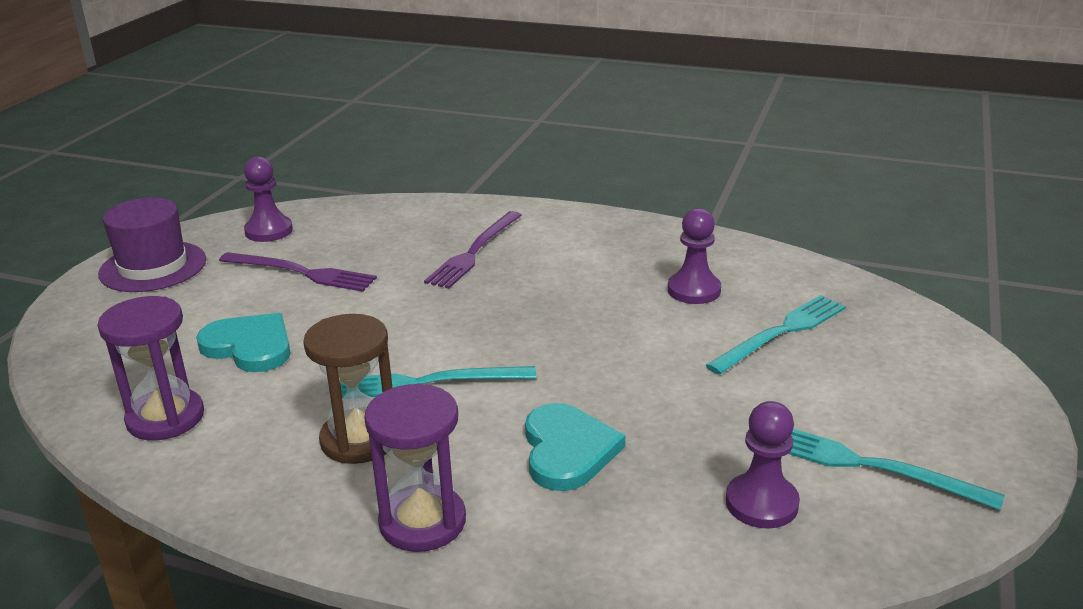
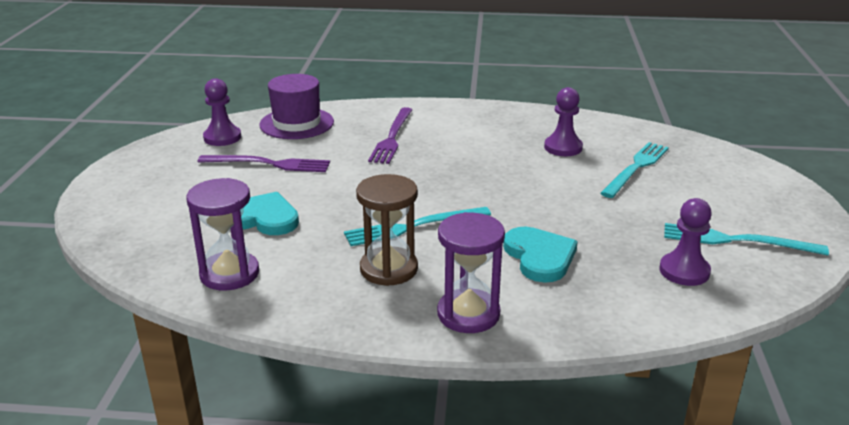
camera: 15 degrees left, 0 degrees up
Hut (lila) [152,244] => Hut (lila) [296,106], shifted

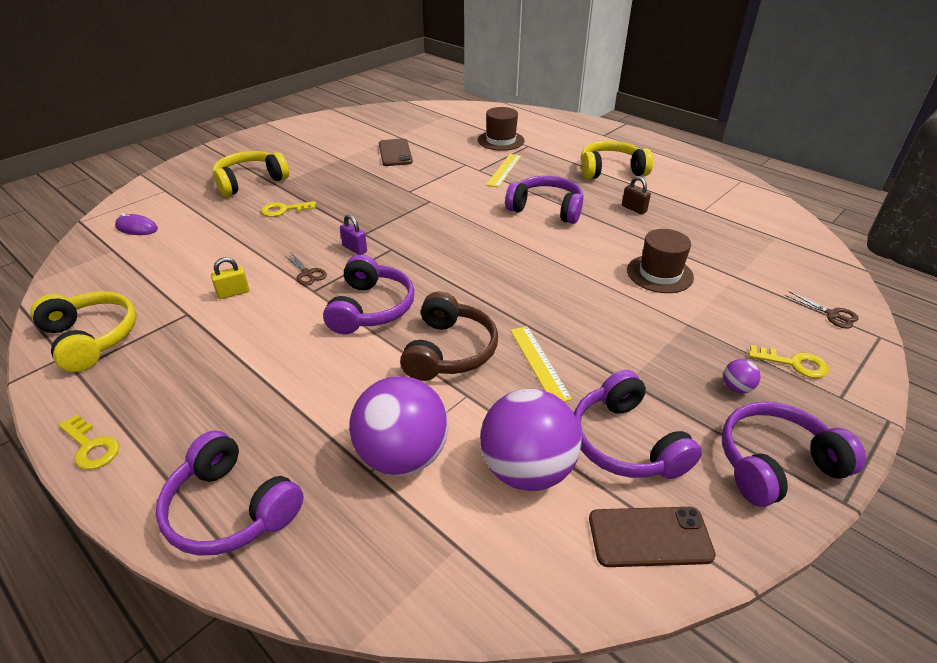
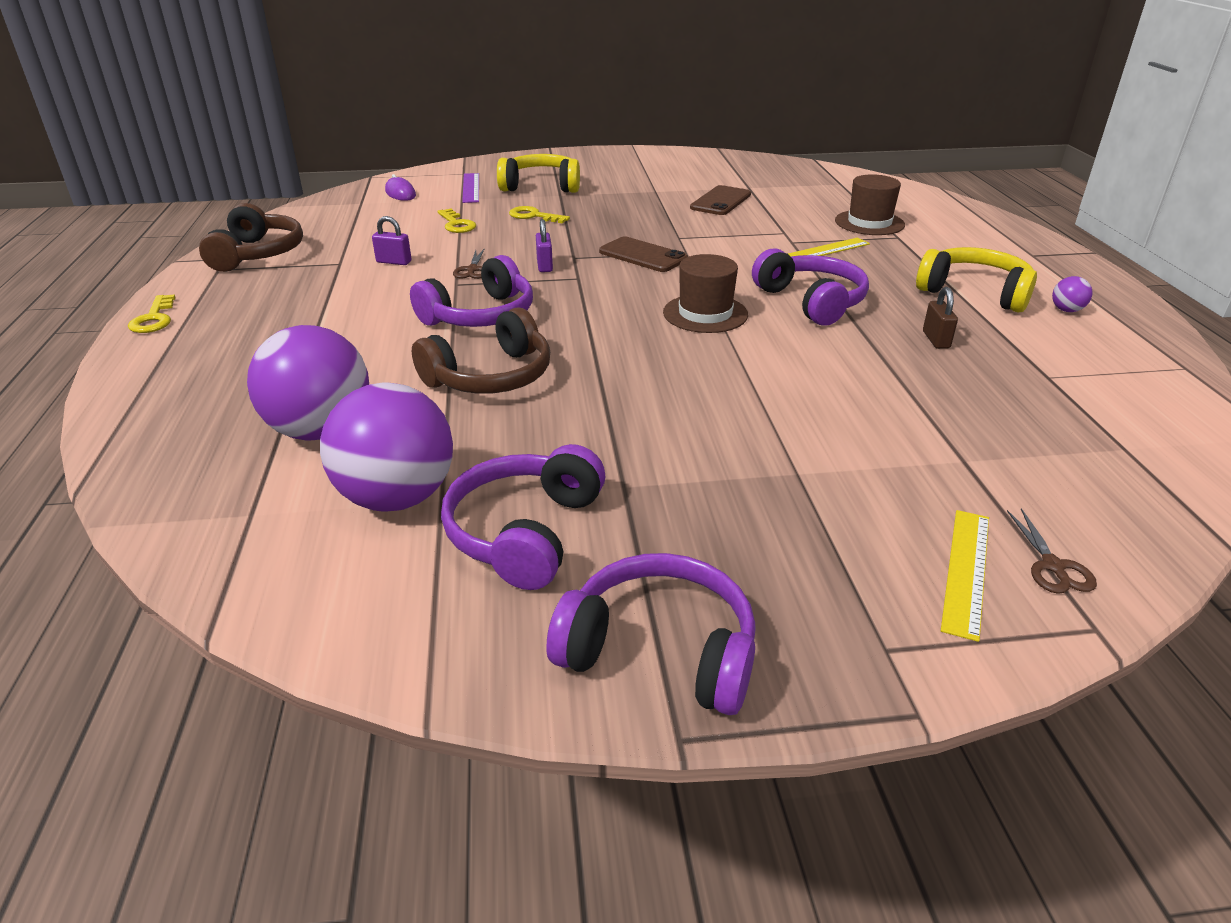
camera: 40 degrees right, 5 degrees down
Kopfhörer (lila) [230,493] => nothing
nothing => Lineal (lila) [470,188]
Lineal (gelb) [541,364] => Lineal (gelb) [965,576], shifted
Handy (braun) [652,537] => Handy (braun) [643,254], shifted
Hut (braun) [660,261] => Hut (braun) [705,293], shifted
Ball (lila) [742,376] => Ball (lila) [1072,294], shifted
Schlüssel (gelb) [789,361] => Schlüssel (gelb) [456,221], shifted
Kopfhörer (gelb) [83,331] => Kopfhörer (braun) [251,237]
Vorhängeschloss (gelb) [230,278] => Vorhängeschloss (lila) [391,240]

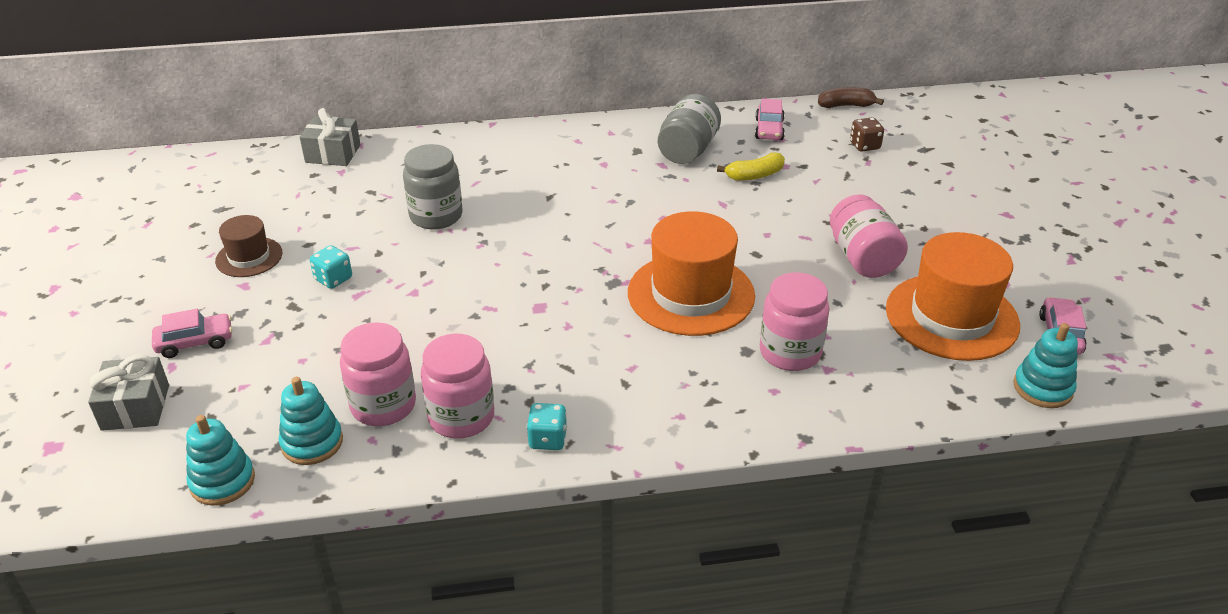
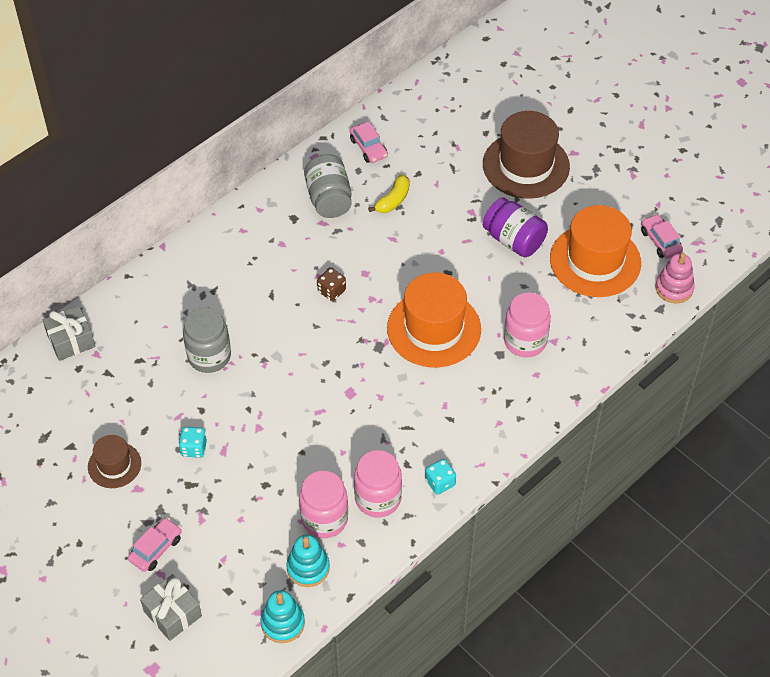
camera: 35 degrees left, 15 degrees up
Banane (braun) [851,97] => nothing
nothing => Hut (braun) [526,155]
Spielwürfel (braun) [867,134] => Spielwürfel (braun) [331,284], shifted
Einmachglas (rosa) [869,236] => Einmachglas (lila) [515,227]
Stapelspielzeug (türkis) [1045,365] => Stapelspielzeug (rosa) [675,278]

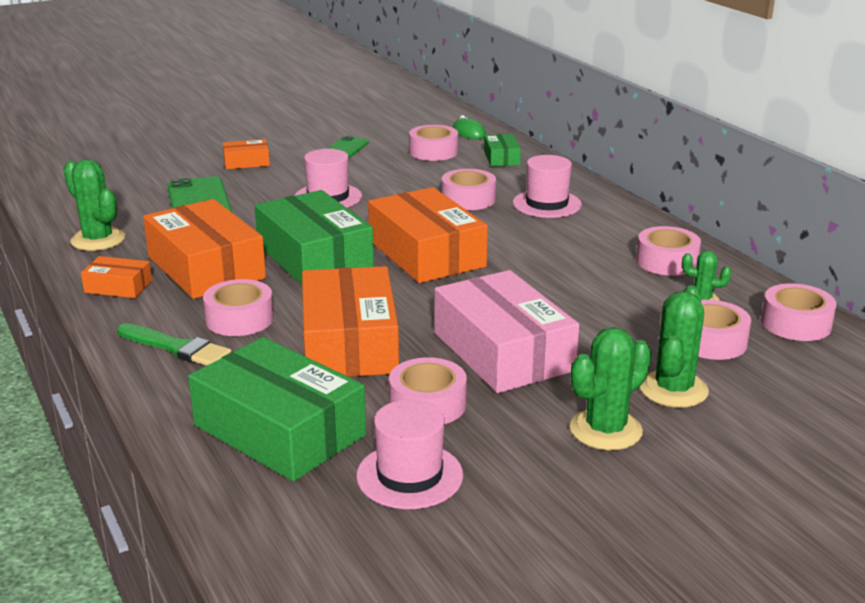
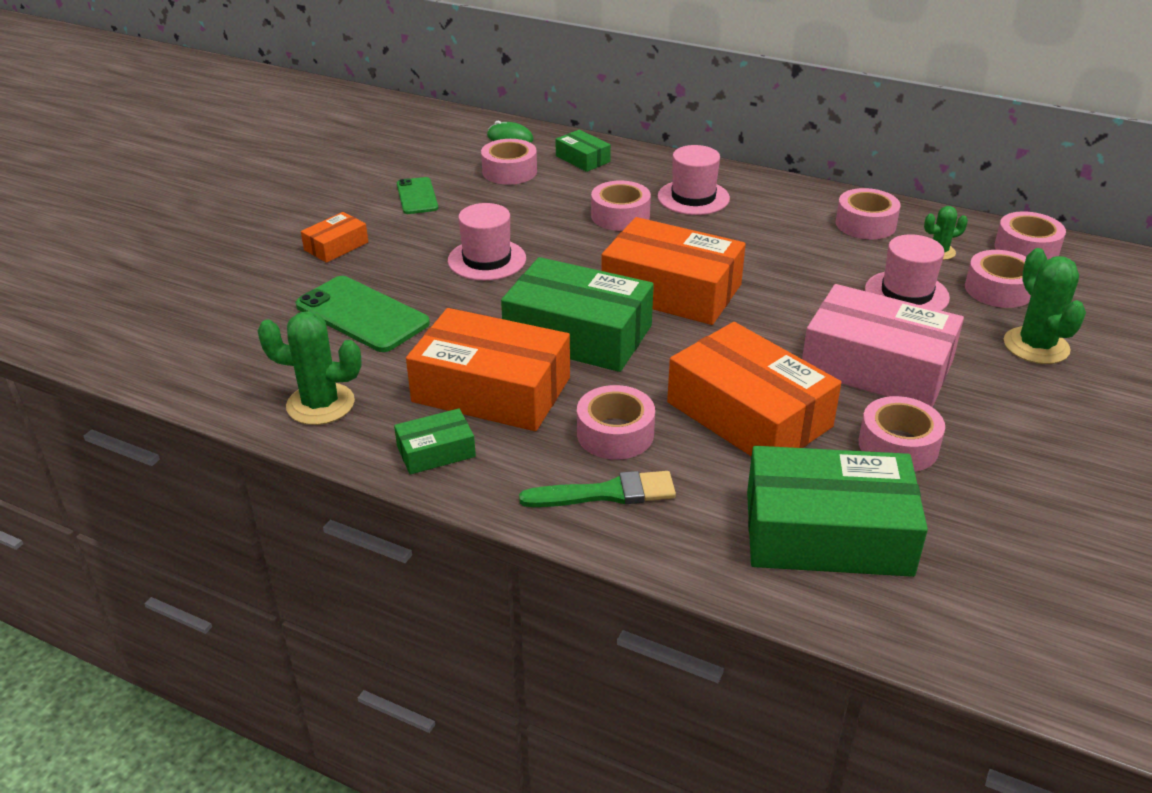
camera: 35 degrees left, 10 degrees up
Kaktus (grün) [611,388] => nothing
Hut (rosa) [409,454] => Hut (rosa) [907,272], shifted
Schachtel (orange) [116,277] => Schachtel (grün) [435,441]

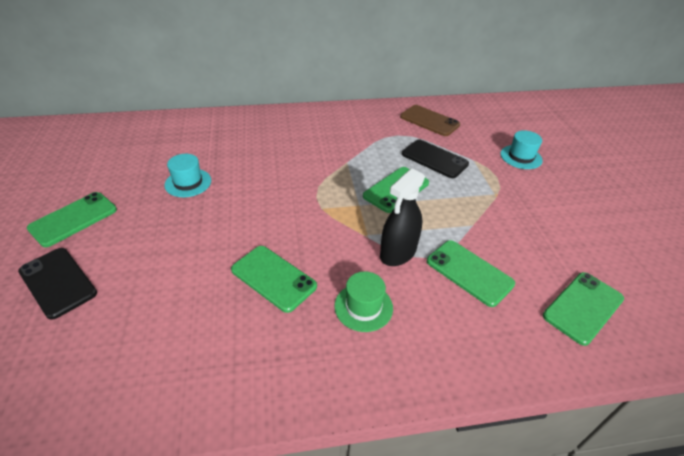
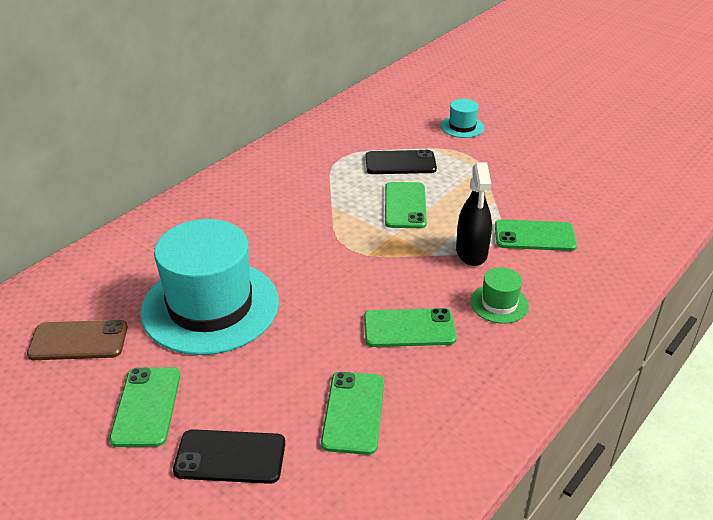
camera: 40 degrees left, 5 degrees down
Handy (braun) [430,120] => Handy (braun) [77,340], shifted
Handy (grün) [583,309] => Handy (grün) [352,413], shifted
Hut (türkis) [187,175] => Hut (türkis) [209,287], x2.35

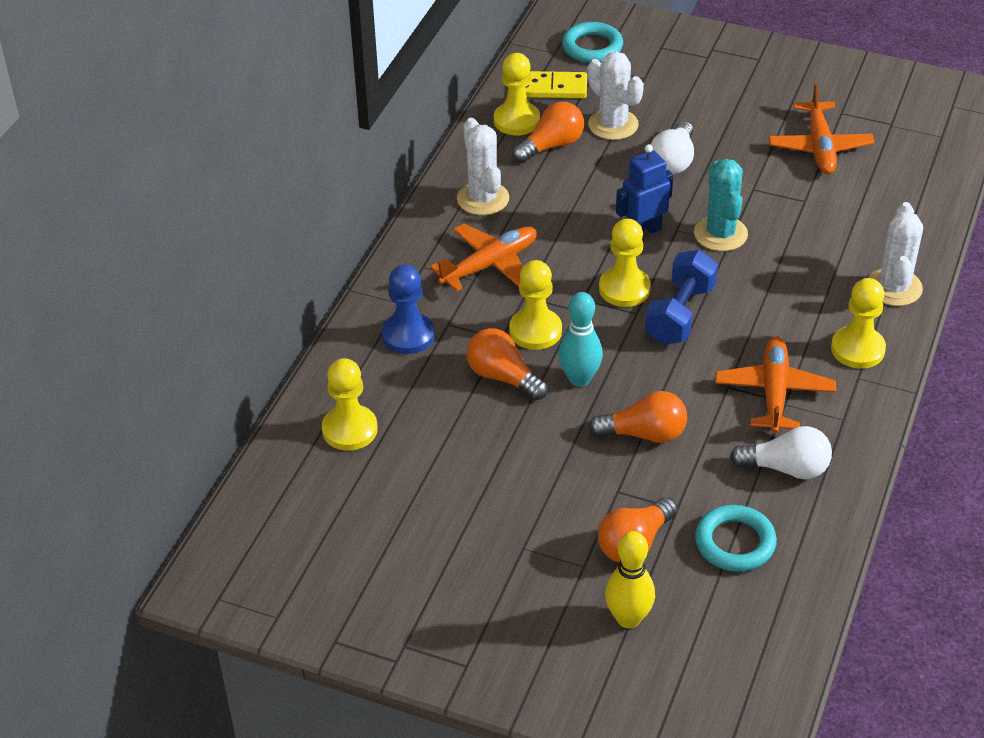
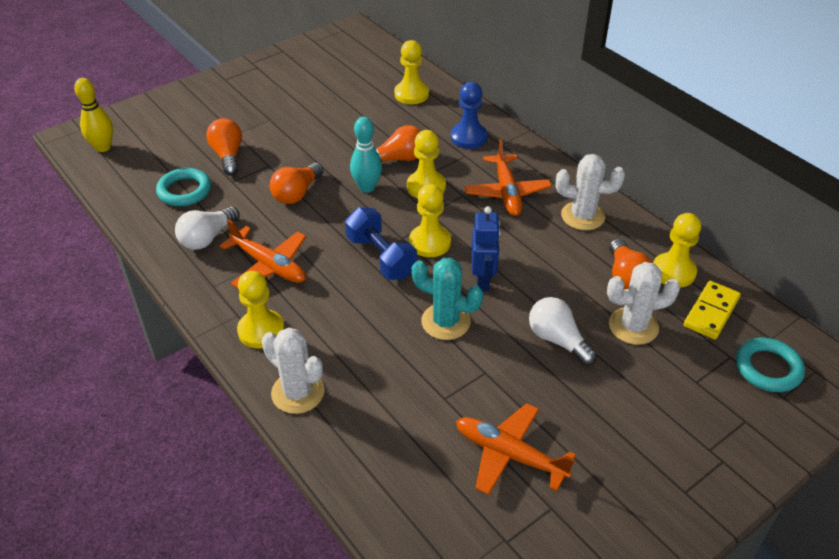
camera: 120 degrees right, 0 degrees up
Bowlingkegel (gelb) [630,579] => Bowlingkegel (gelb) [93,115], shifted

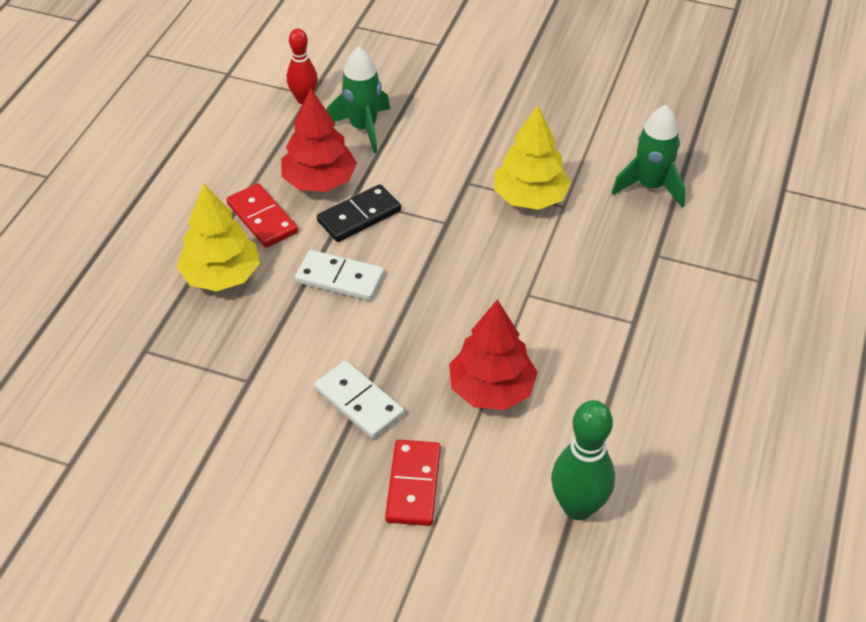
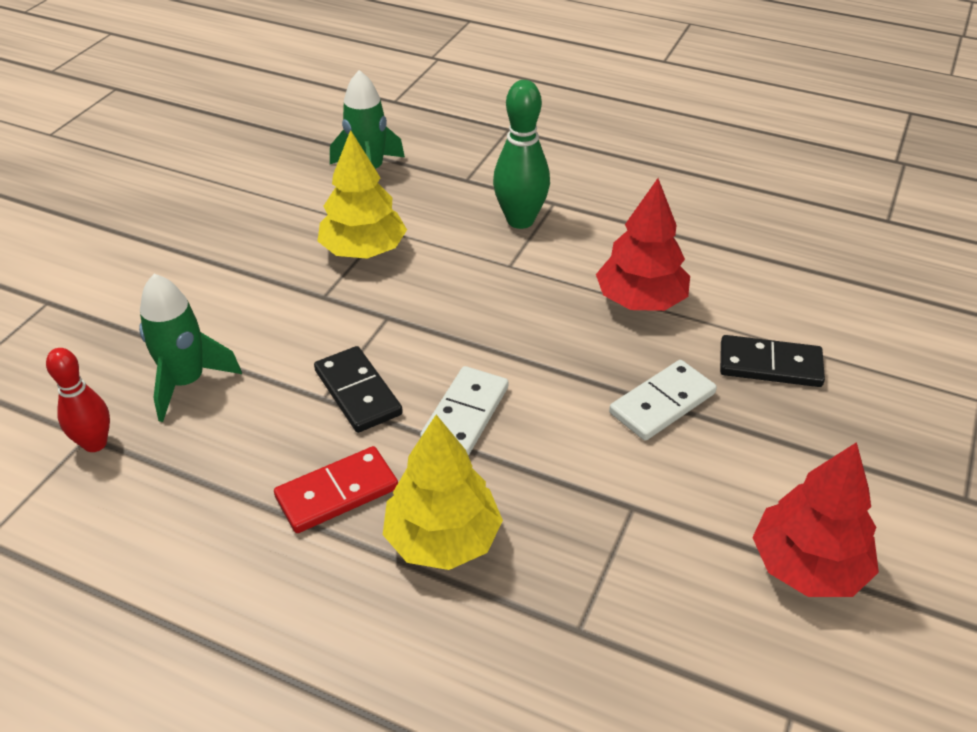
camera: 85 degrees left, 5 degrees down
Baum (rot) [319,140] => Baum (rot) [815,519], shifted
Bowlingkegel (grün) [583,460] => Bowlingkegel (grün) [521,154], shifted
Dominostein (rot) [413,483] => Dominostein (schwarz) [772,361]

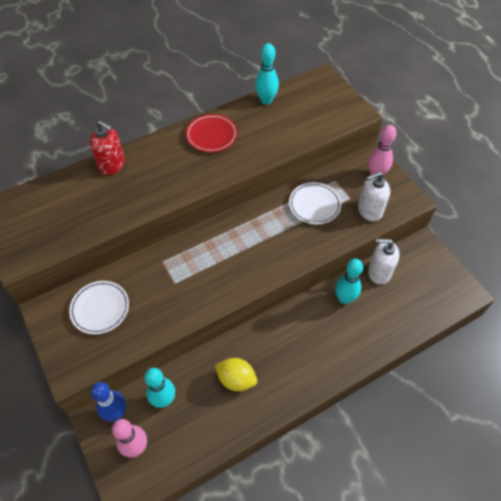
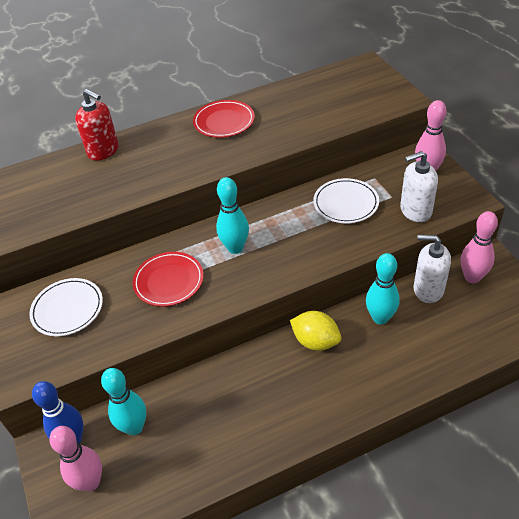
camera: 10 degrees right, 10 degrees down
nothing => Teller (rot) [168,279]
nothing => Bowlingkegel (rosa) [479,247]
Zitrone (gelb) [236,374] => Zitrone (gelb) [315,331], shifted
Bowlingkegel (türkis) [267,74] => Bowlingkegel (türkis) [232,215], shifted

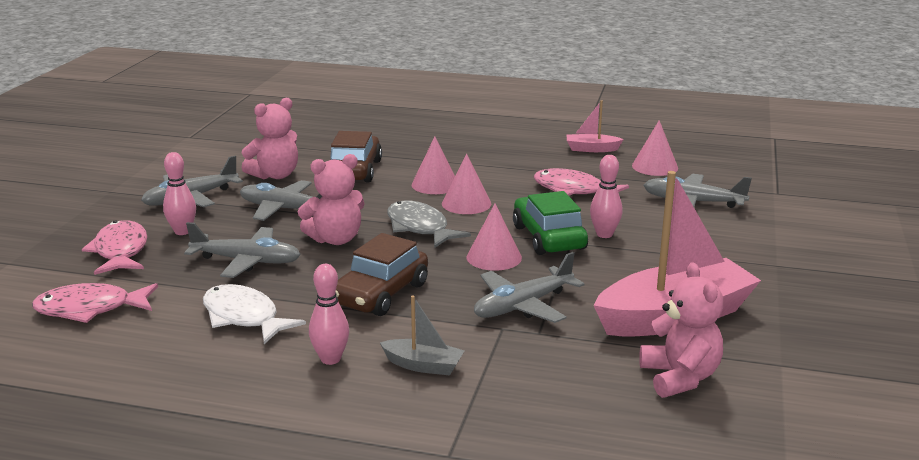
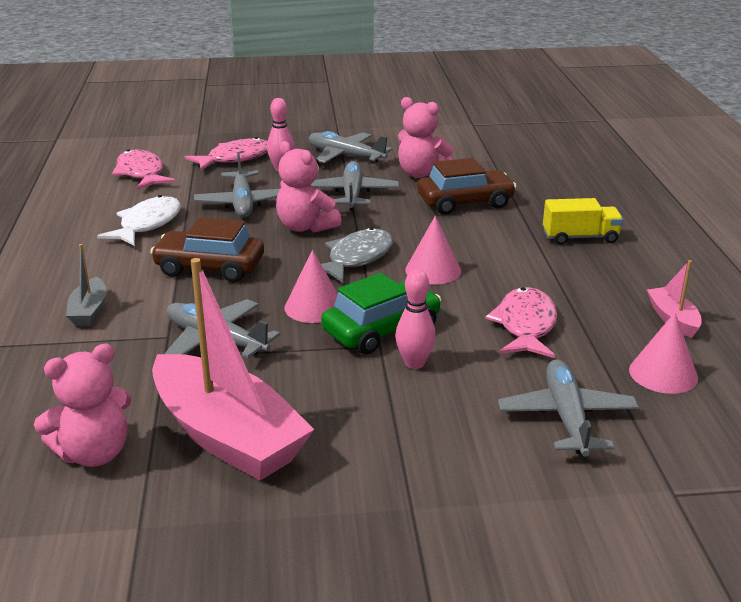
camera: 70 degrees right, 5 degrees up
Bowlingkegel (rosa) [329,314] => nothing
Kegel (rosa) [433,165] => nothing
nothing => Lastwagen (gelb) [583,221]

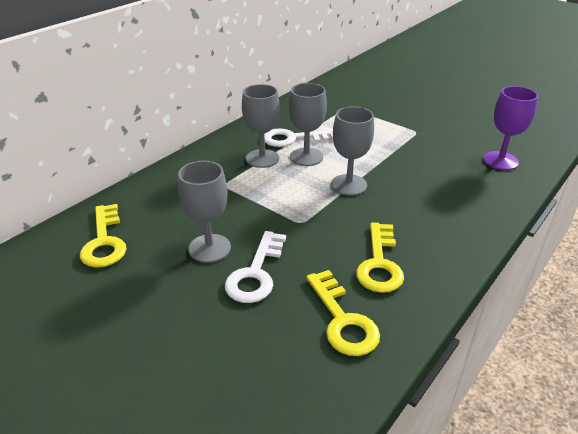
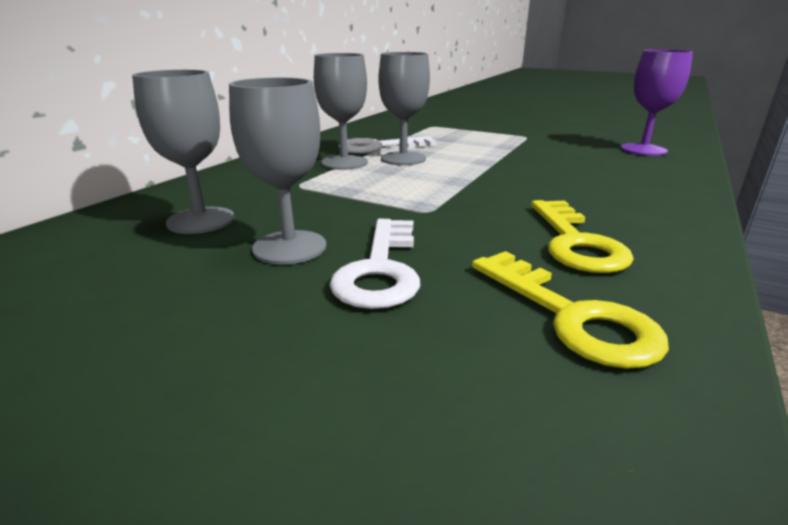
camera: 10 degrees left, 10 degrees down
Schlüssel (gelb) [103,236] => nothing
Kelch (grau) [352,151] => Kelch (grau) [183,152], shifted

